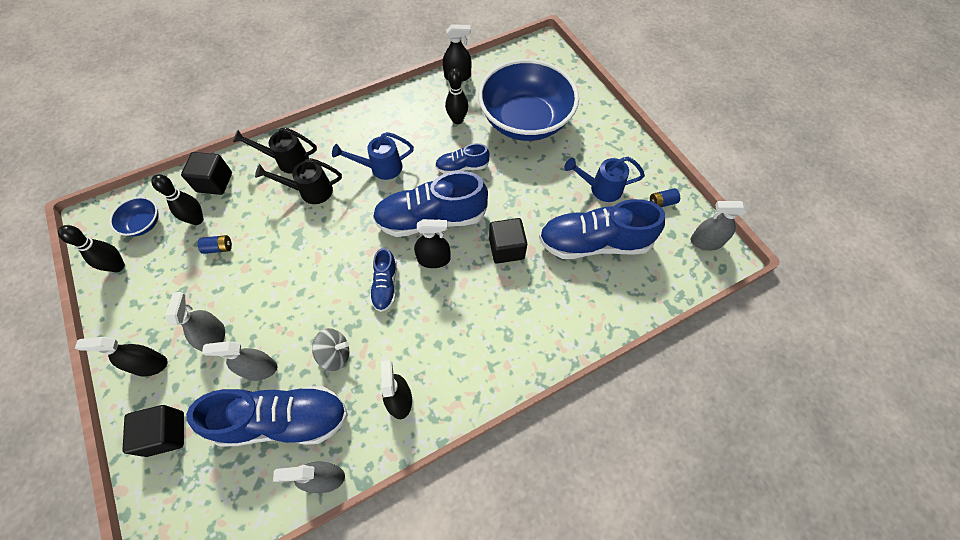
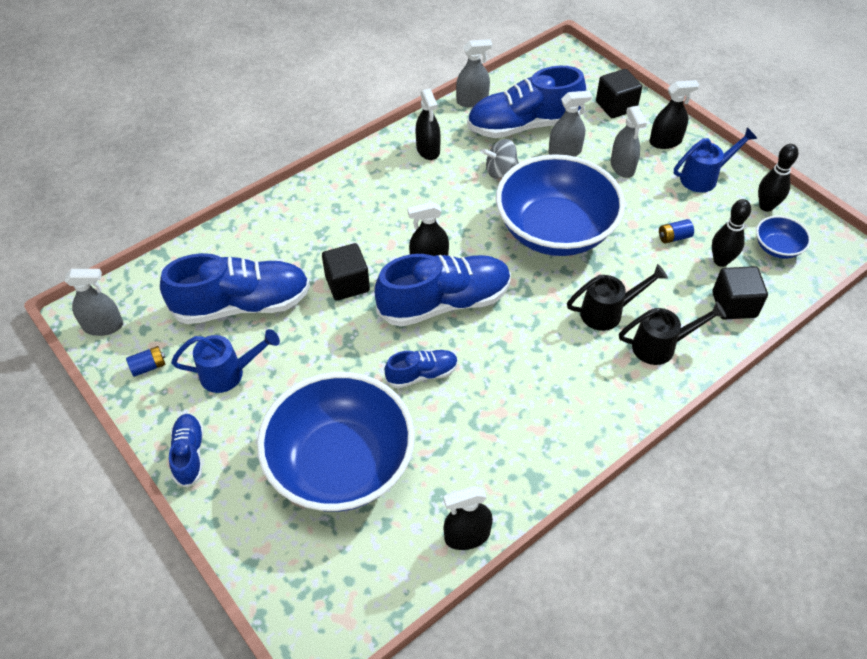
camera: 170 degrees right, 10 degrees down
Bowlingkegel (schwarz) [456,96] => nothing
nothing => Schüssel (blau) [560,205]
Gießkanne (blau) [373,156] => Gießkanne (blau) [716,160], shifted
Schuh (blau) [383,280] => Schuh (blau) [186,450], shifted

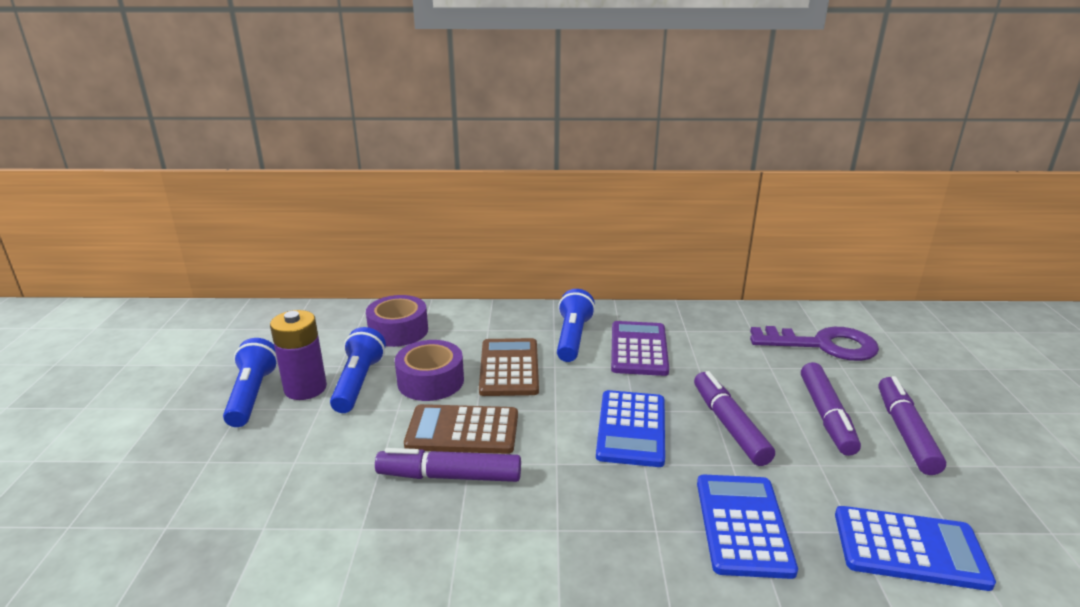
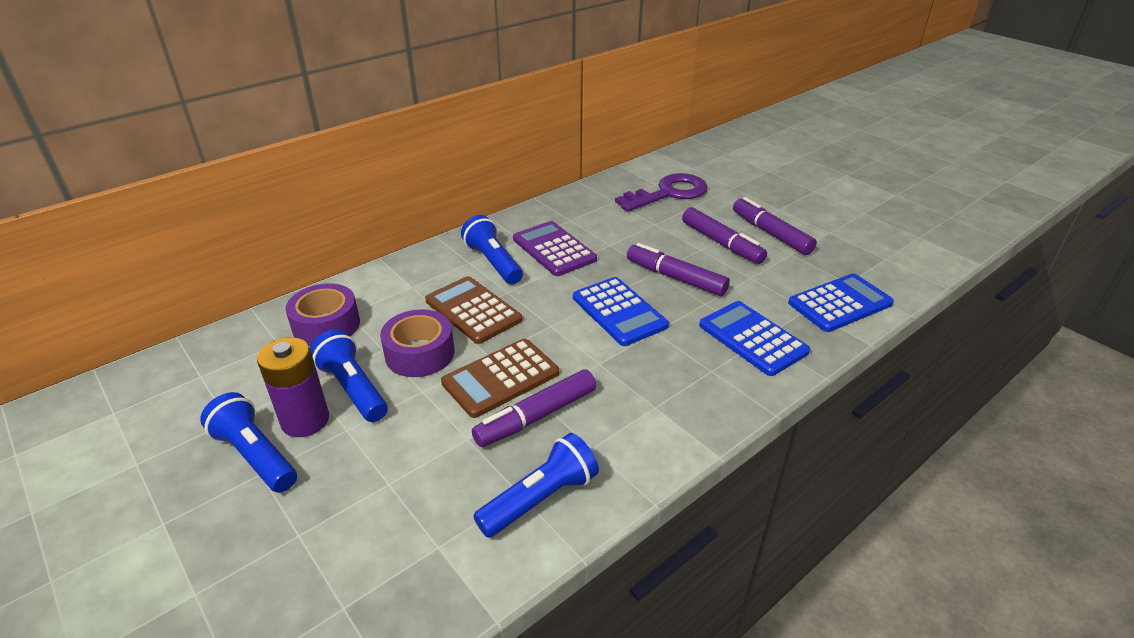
camera: 40 degrees left, 10 degrees up
nothing => Taschenlampe (blau) [536,485]

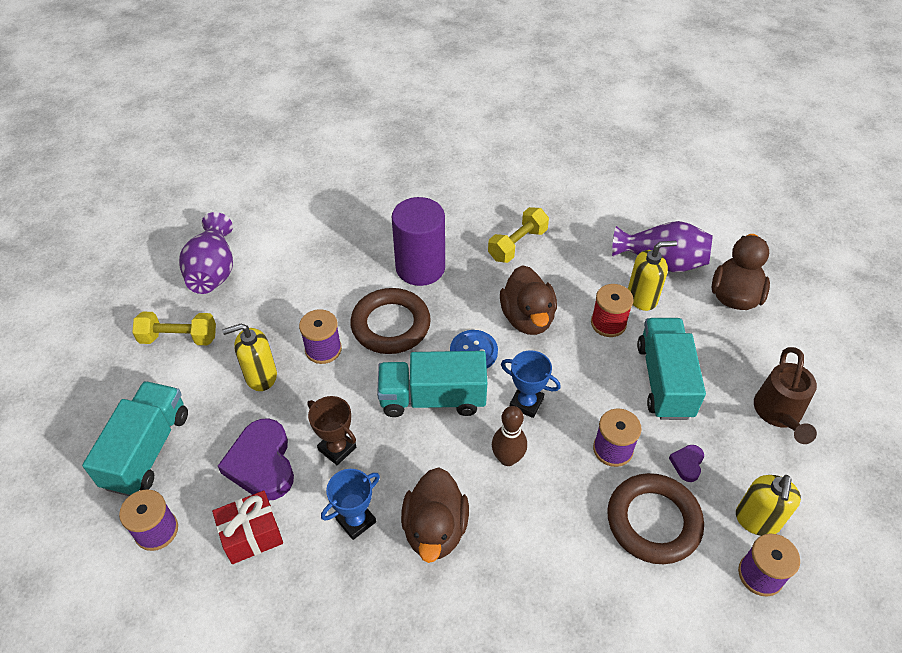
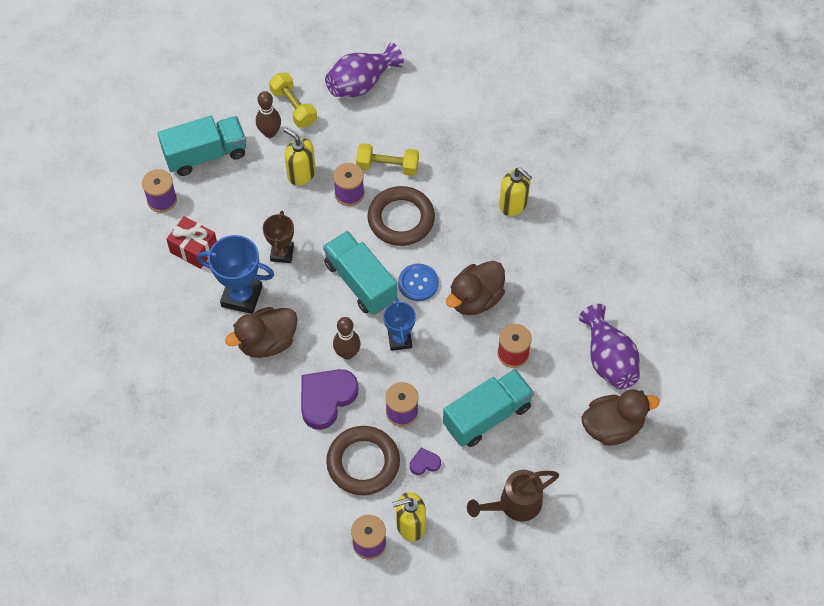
camera: 55 degrees right, 10 degrees up
Vollzylinder (lila) [418,241] => nothing
nothing => Bowlingkegel (braun) [268,114]
Herz (lila) [256,459] => Herz (lila) [330,399], shifted
Hantel (gelb) [518,235] => Hantel (gelb) [387,159], shifted
Seifenspender (gelb) [652,276] => Seifenspender (gelb) [515,192], shifted
Pokal (blau) [350,504] => Pokal (blau) [235,274], x1.56

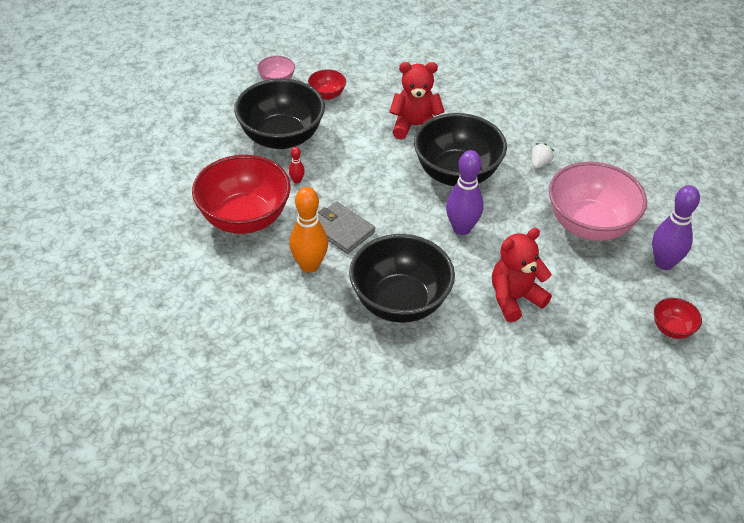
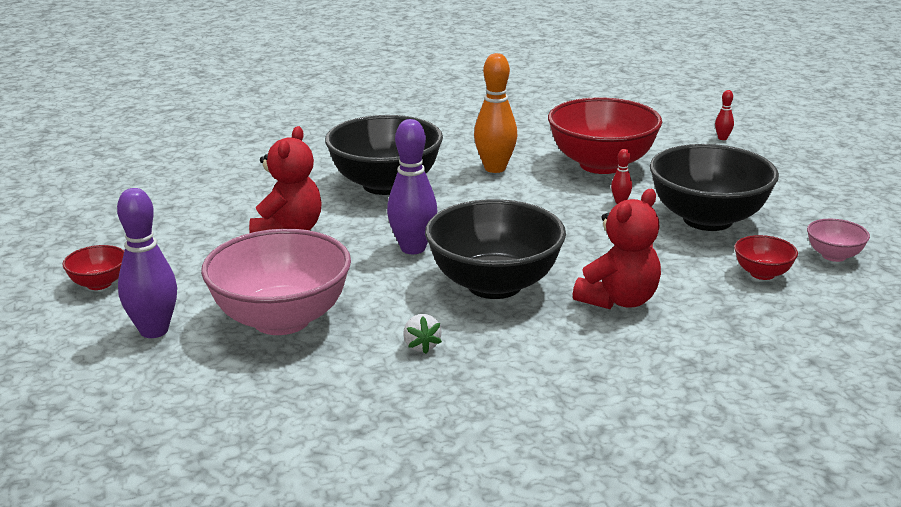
camera: 135 degrees right, 20 degrees down
Geldbörse (grau) [346,227] => nothing
nothing => Bowlingkegel (rot) [724,115]

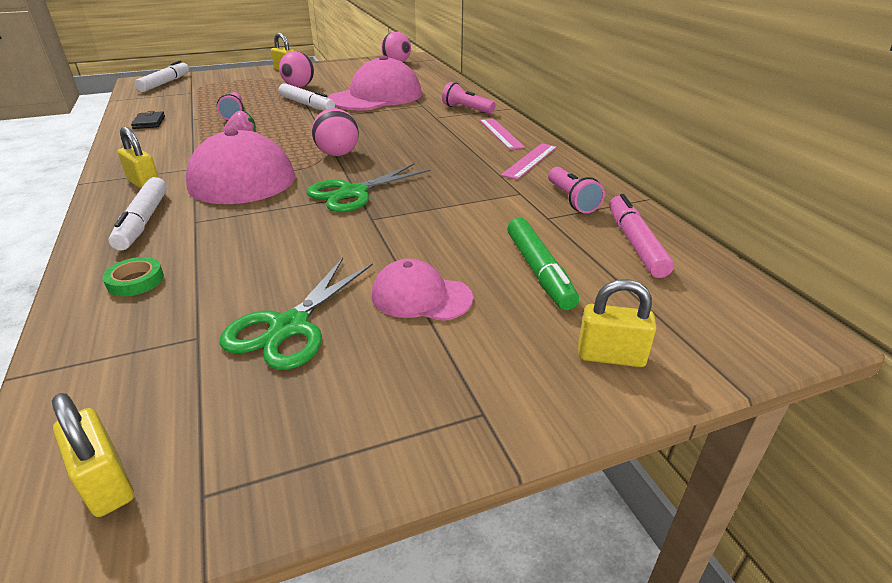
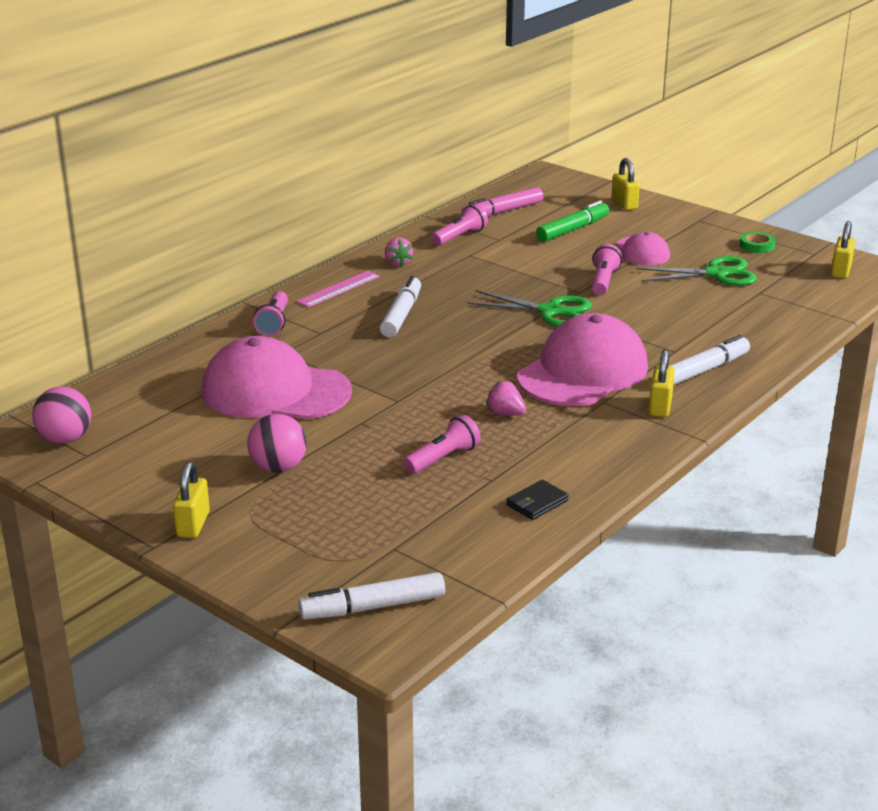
camera: 120 degrees left, 5 degrees down
Ball (rosa) [335,132] => nothing
nothing => Taschenlampe (rosa) [607,269]
Klebeband (grün) [133,276] => Klebeband (grün) [757,242], shifted
Filzstift (weiß) [307,97] => Filzstift (weiß) [400,306], shifted
Lineal (rosa) [529,161] => Erdbeere (rosa) [399,252]

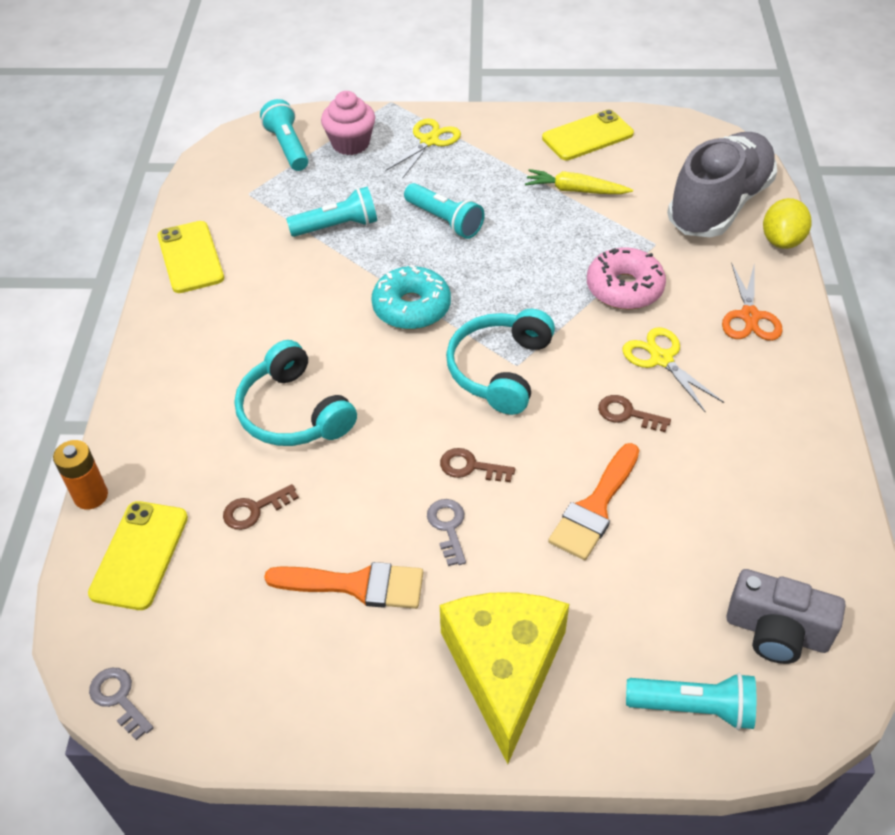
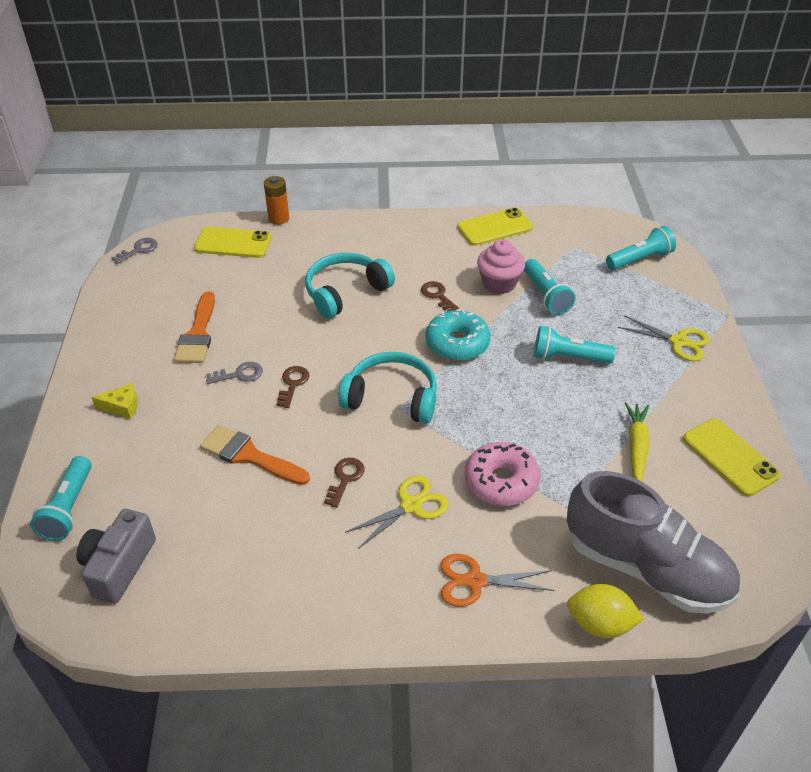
camera: 85 degrees right, 5 degrees down
Schlüssel (braun) [261,507] => Schlüssel (braun) [440,296], shifted
Muffin (rosa) [348,123] => Muffin (rosa) [501,266], shifted
Taschenlampe (türkis) [444,211] => Taschenlampe (türkis) [575,345], 60 degrees clockwise
Käse (gelb) [504,678] => Käse (gelb) [114,401], x0.40

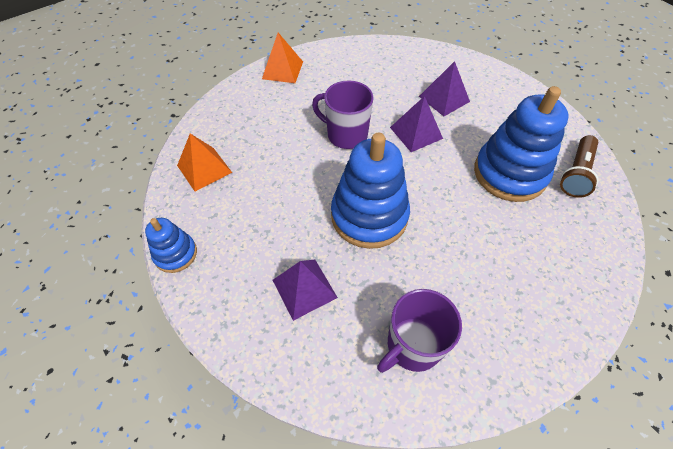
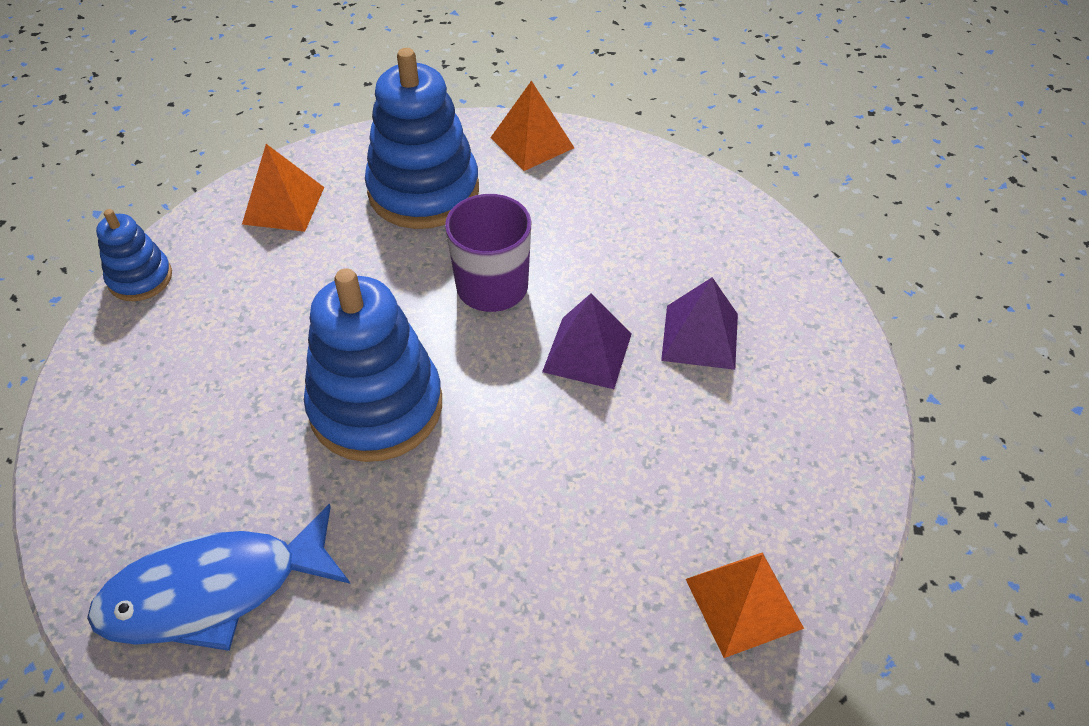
camera: 45 degrees right, 5 degrees down
Pyramide (lila) [305,290] => nothing
Stapelspielzeug (blau) [521,144] => Stapelspielzeug (blau) [422,138], shifted
Tasse (lila) [419,331] => Fisch (blau) [218,577]
Taschenlampe (braun) [579,166] => Pyramide (orange) [745,605]

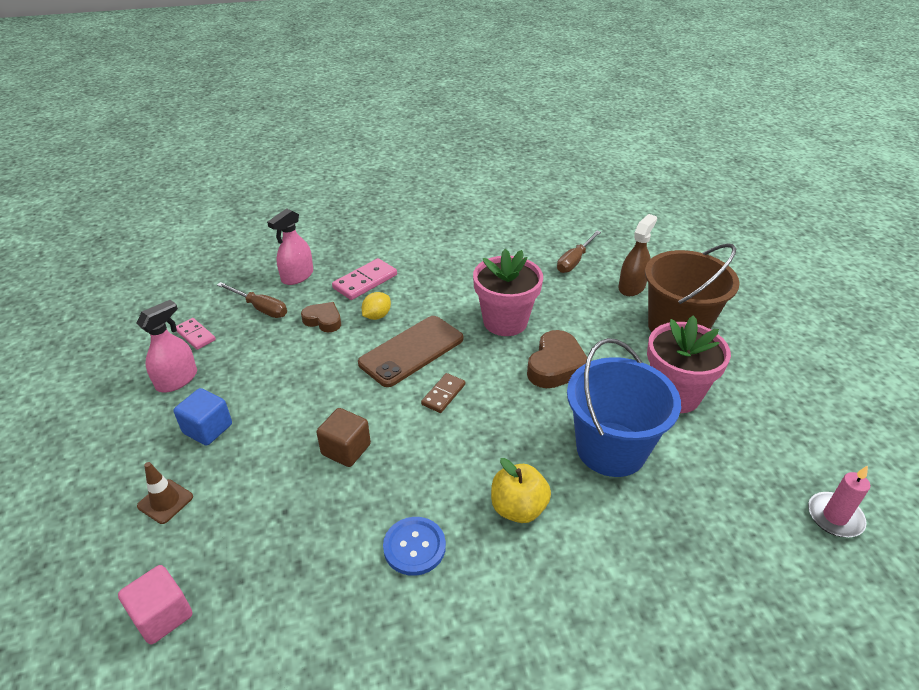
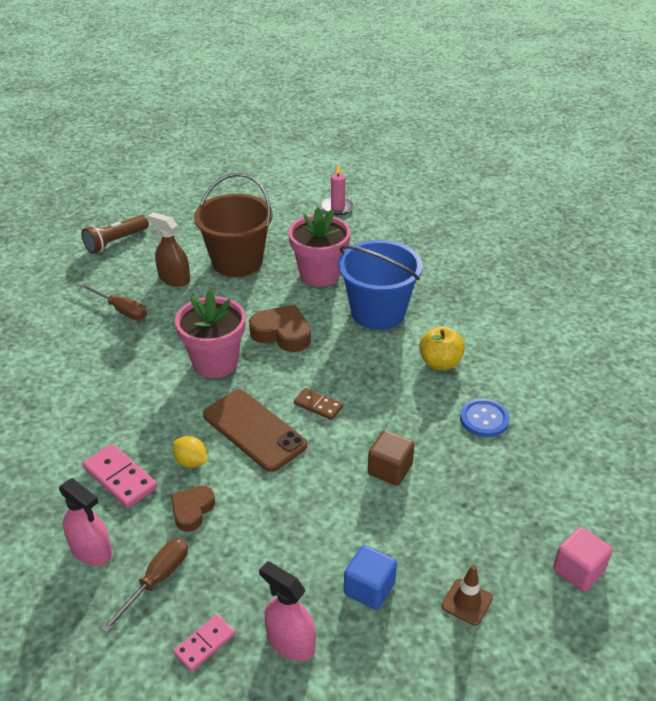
camera: 90 degrees left, 0 degrees up
nothing => Taschenlampe (braun) [115,234]
Kerze (rosa) [839,501] => Kerze (rosa) [338,189], shifted

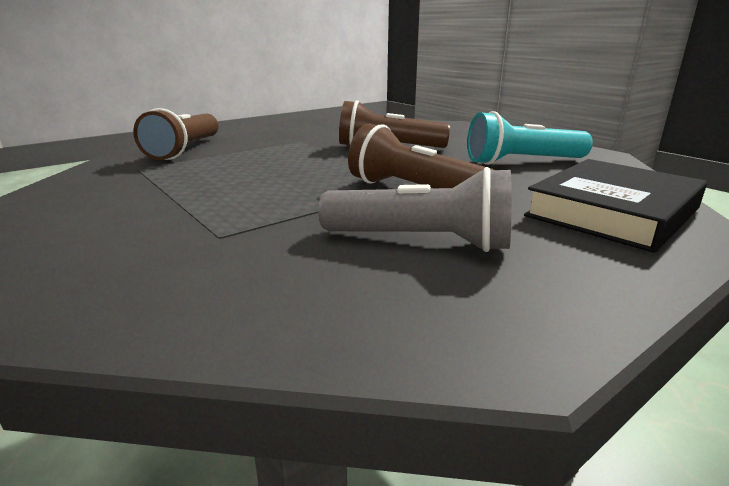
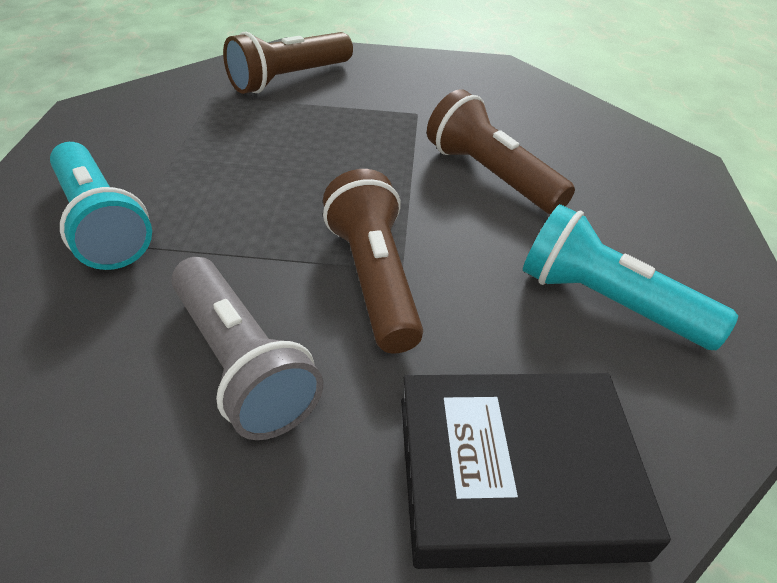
camera: 40 degrees right, 20 degrees up
nothing => Taschenlampe (türkis) [101,206]

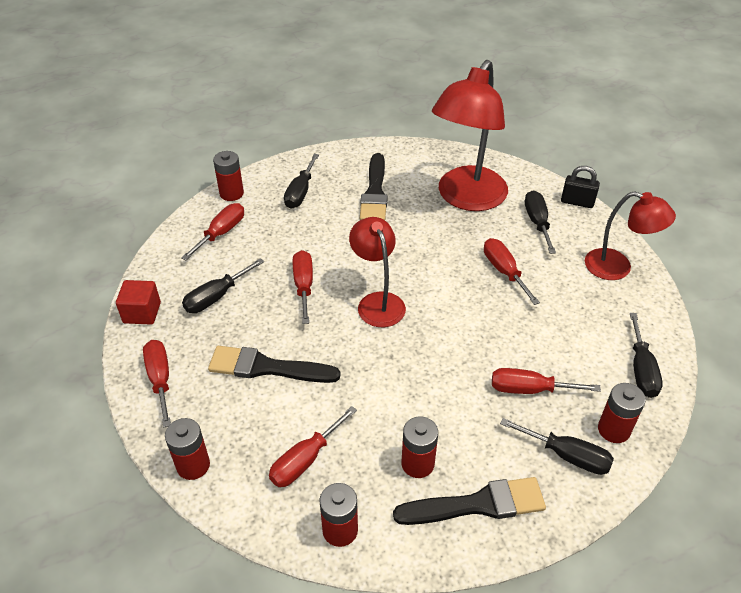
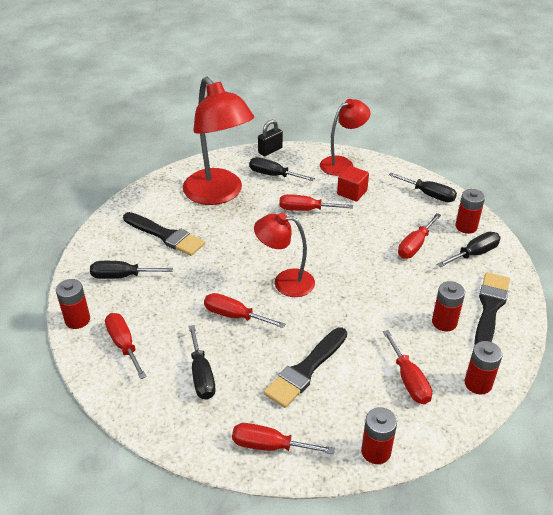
camera: 60 degrees left, 5 degrees down
Kubus (rot) [138,302] => Kubus (rot) [353,183], shifted
Schraubenzieher (schwarz) [301,181] => Schraubenzieher (schwarz) [131,270], 135 degrees clockwise

